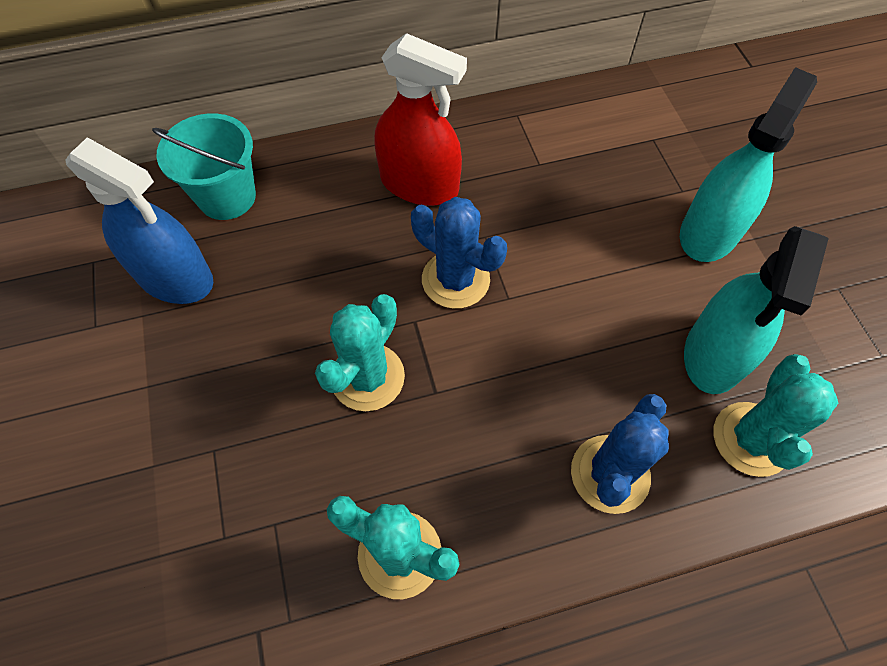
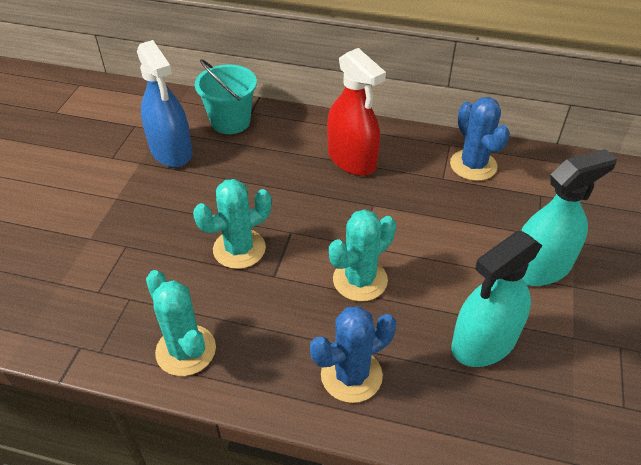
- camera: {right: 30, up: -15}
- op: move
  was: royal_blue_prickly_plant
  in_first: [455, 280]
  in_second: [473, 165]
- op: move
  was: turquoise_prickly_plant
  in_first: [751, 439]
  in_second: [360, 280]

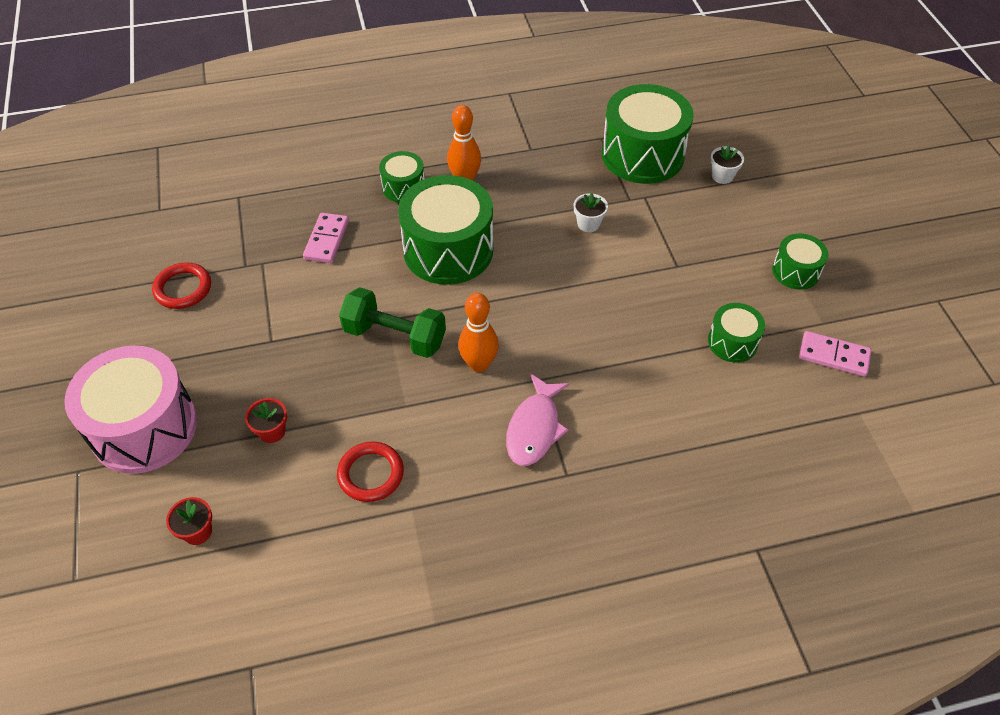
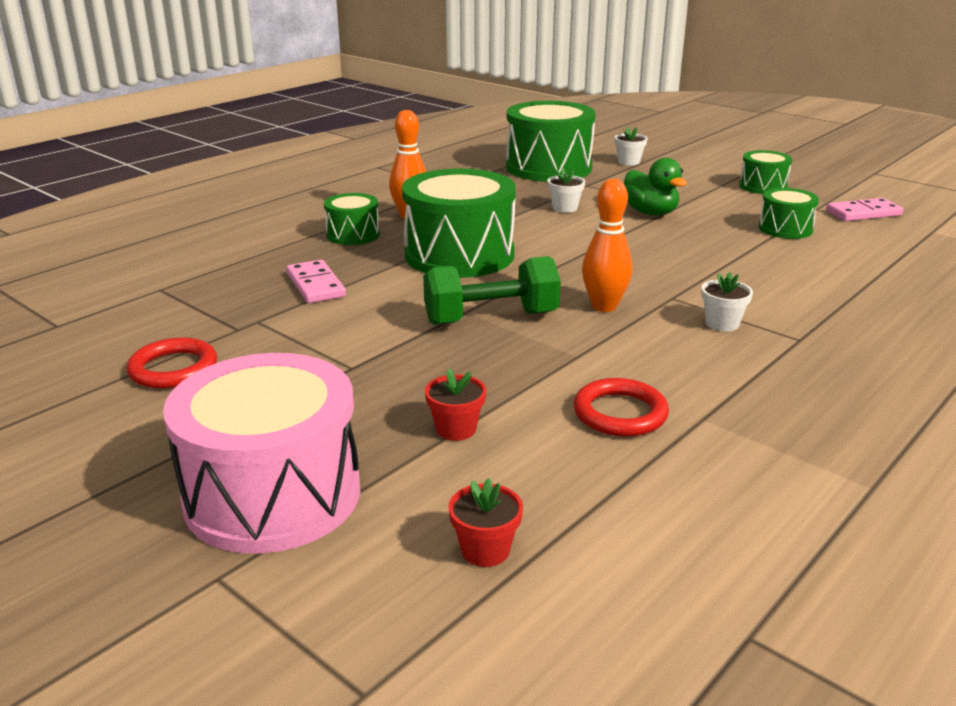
- camera: {right: -35, up: -25}
- op: replace
  was: rosy_toy_fish
  now: snow-white_plant_pot
  in_first: [535, 428]
  in_second: [722, 323]
- op: insert
  now: green_rubber_duck
  in_second: [650, 213]

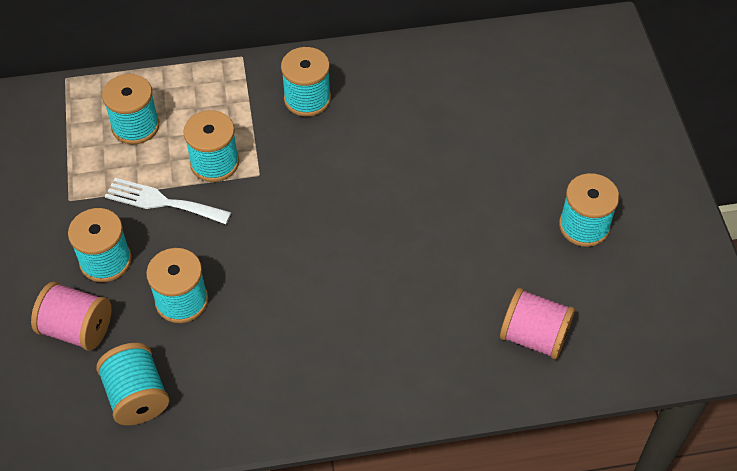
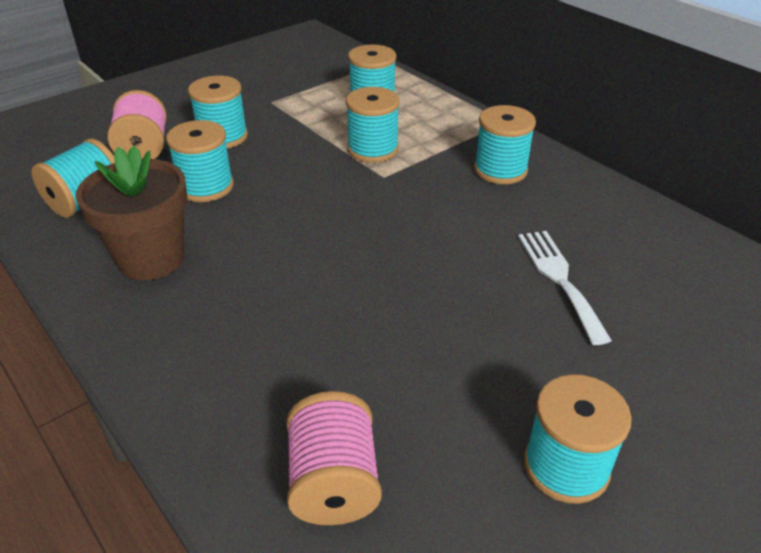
- camera: {right: 60, up: -15}
- op: move
  was: snow-white_dinner_fork
  in_first: [162, 202]
  in_second: [560, 279]
- op: insert
  now: russet_plant_pot
  in_second: [151, 259]

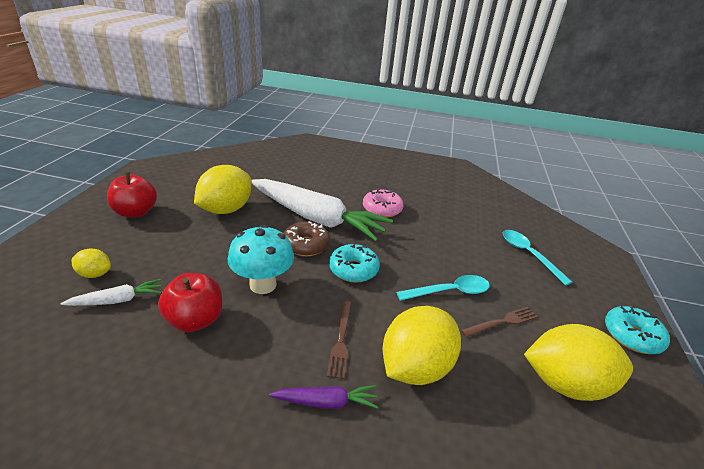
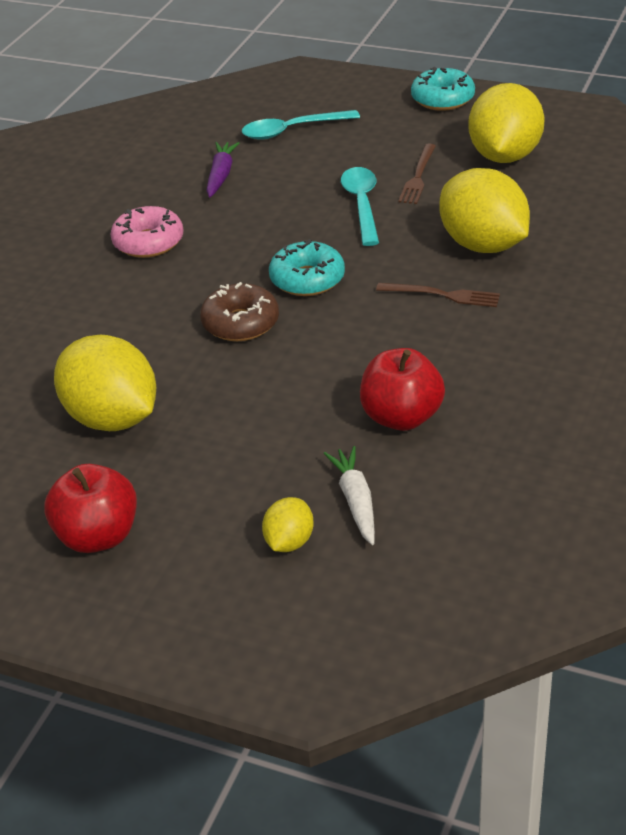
- camera: {right: -75, up: 5}
- op: delete
  was: turquoise_fungus
  in_first: [263, 284]
- op: delete
  was: snow-white_toy_carrot
  in_first: [316, 218]
- op: move
  was: purple_toy_carrot
  in_first: [326, 402]
  in_second: [221, 175]
- op: rotate
  was: russet_dinner_fork
  in_first: [502, 322]
  in_second: [418, 176]
  clockwise: -150

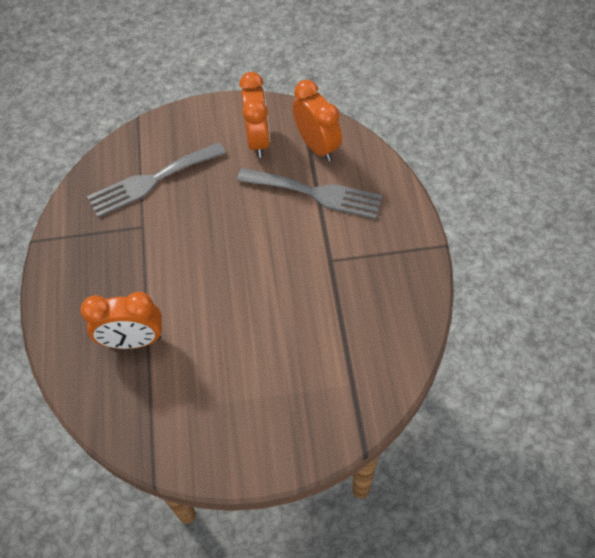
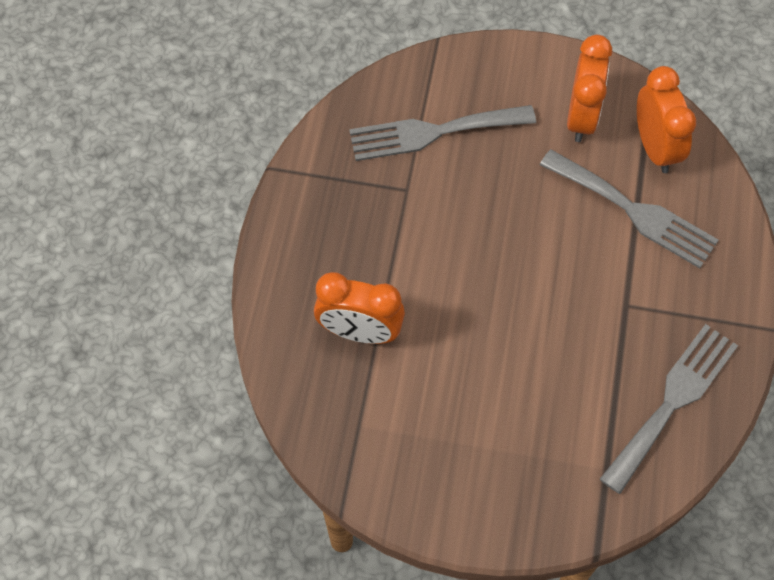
- camera: {right: 15, up: 5}
- op: insert
  now: grey_dinner_fork
  in_second: [672, 401]

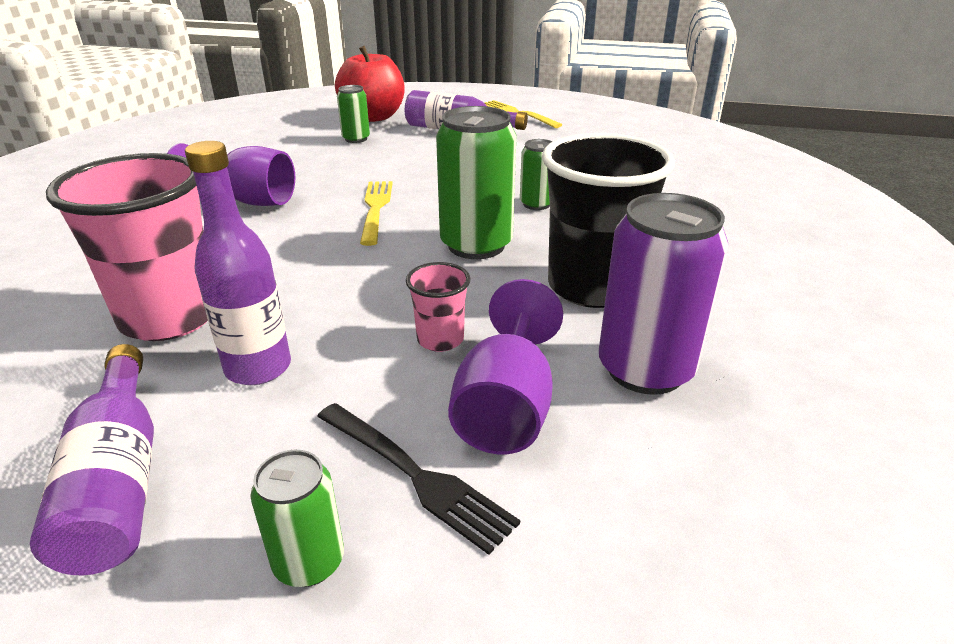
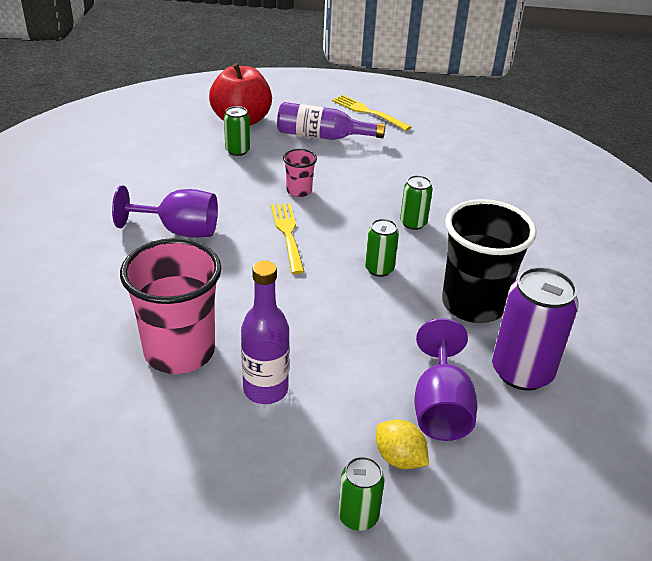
- camera: {right: -10, up: 5}
- op: delete
  was: purple_drink_bottle
  in_first: [119, 479]
- op: replace
  was: ebony_dinner_fork
  now: bright_yellow_citrus_fruit
  in_first: [415, 475]
  in_second: [399, 458]
- op: move
  was: rosy_tumbler
  in_first: [440, 339]
  in_second: [299, 191]
- op: resize
  was: green_tin
  in_first: [476, 245]
  in_second: [379, 269]
  ratio: 0.54

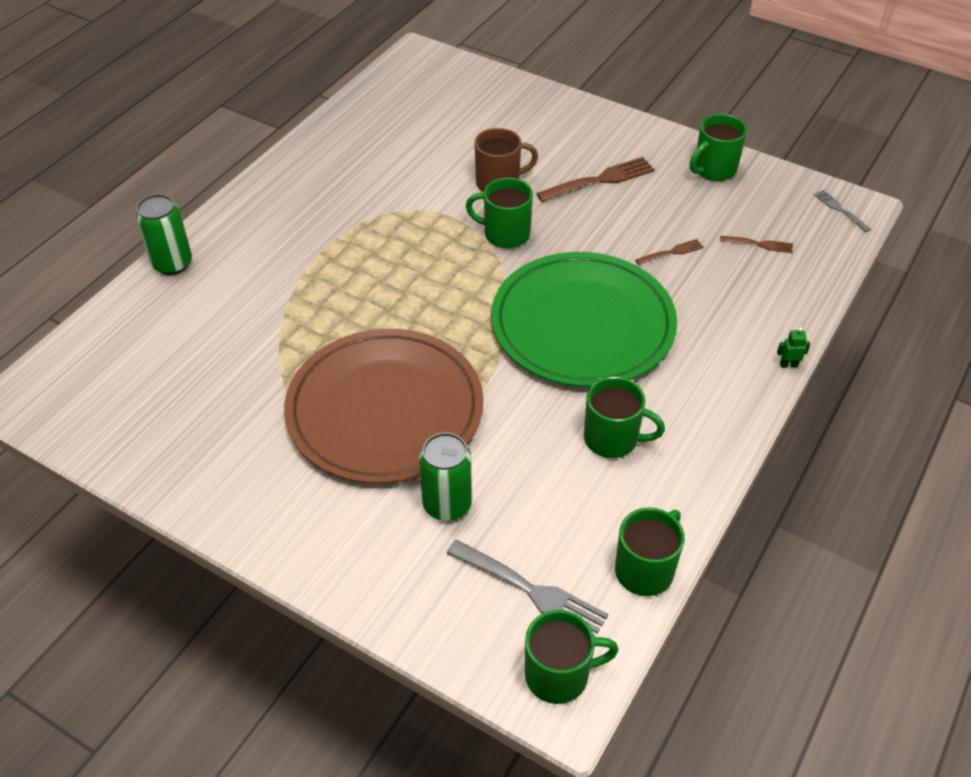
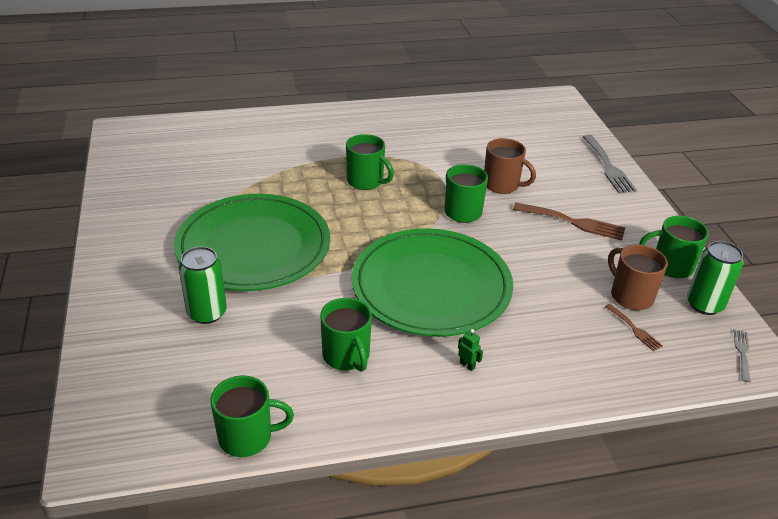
- camera: {right: 45, up: -10}
- op: move
  was: green_tin
  in_first: [172, 263]
  in_second: [704, 304]
- op: recolor
  was: russet_plate
  now: green_plate
  in_first: [385, 410]
  in_second: [253, 247]
- op: move
  was: grey_dinner_fork
  in_first: [532, 591]
  in_second: [608, 167]
- op: move
  was: green_mug
  in_first: [559, 675]
  in_second: [366, 181]
- op: delete
  was: russet_dinner_fork
  in_first: [672, 252]
- op: move
  was: green_toy_robot
  in_first: [788, 365]
  in_second: [467, 365]
- op: insert
  now: russet_mug
  in_second: [630, 296]

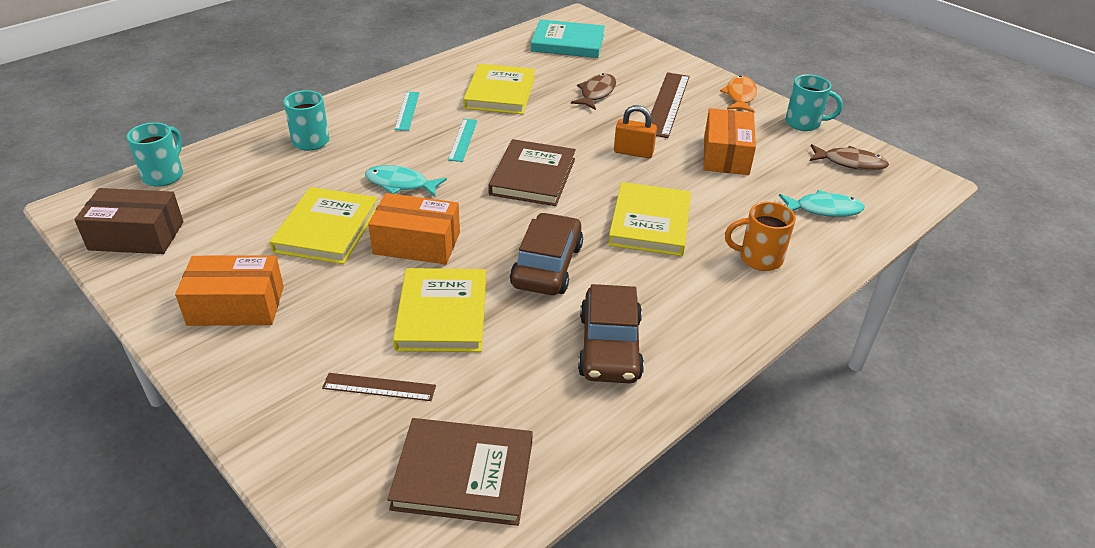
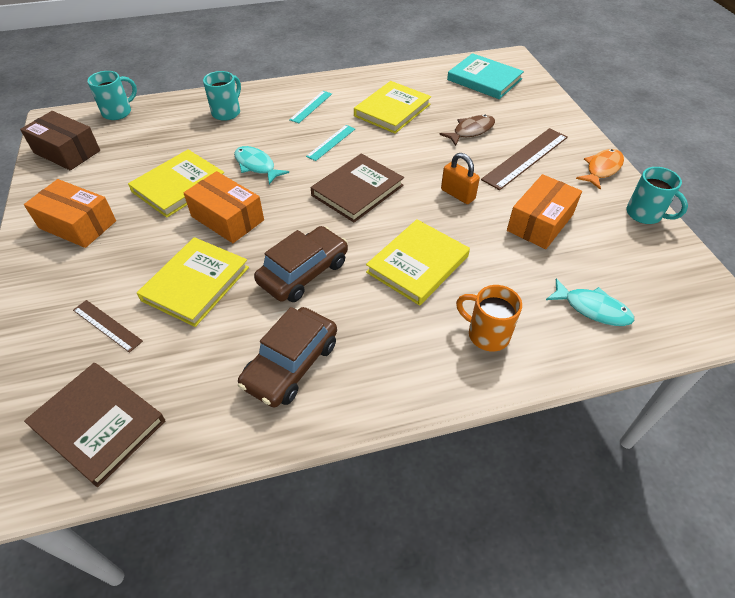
- camera: {right: 30, up: 10}
- op: delete
  was: russet_toy_fish
  in_first: [850, 163]

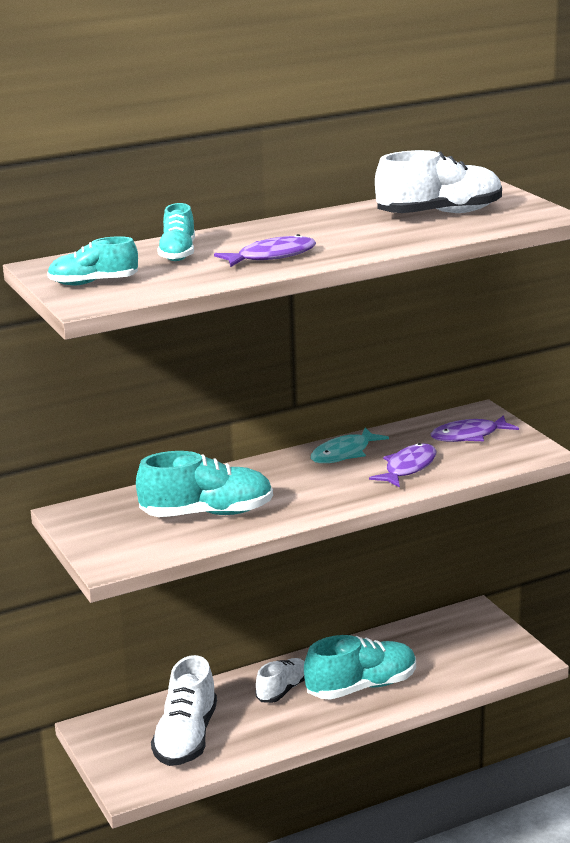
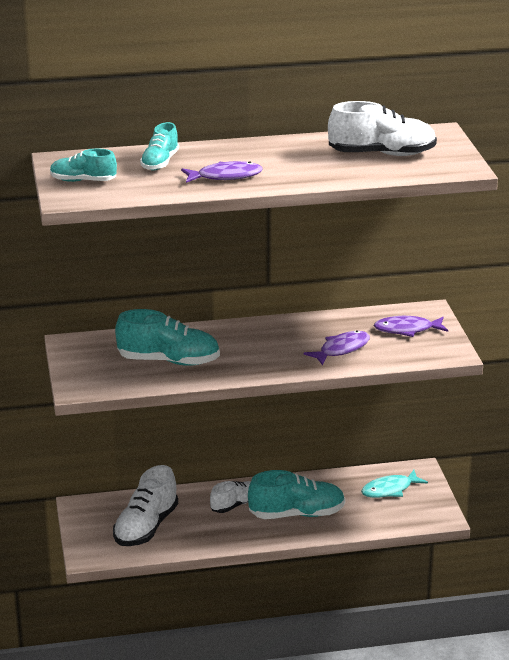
- camera: {right: 15, up: 5}
- op: move
  was: turquoise_toy_fish
  in_first: [344, 453]
  in_second: [390, 489]

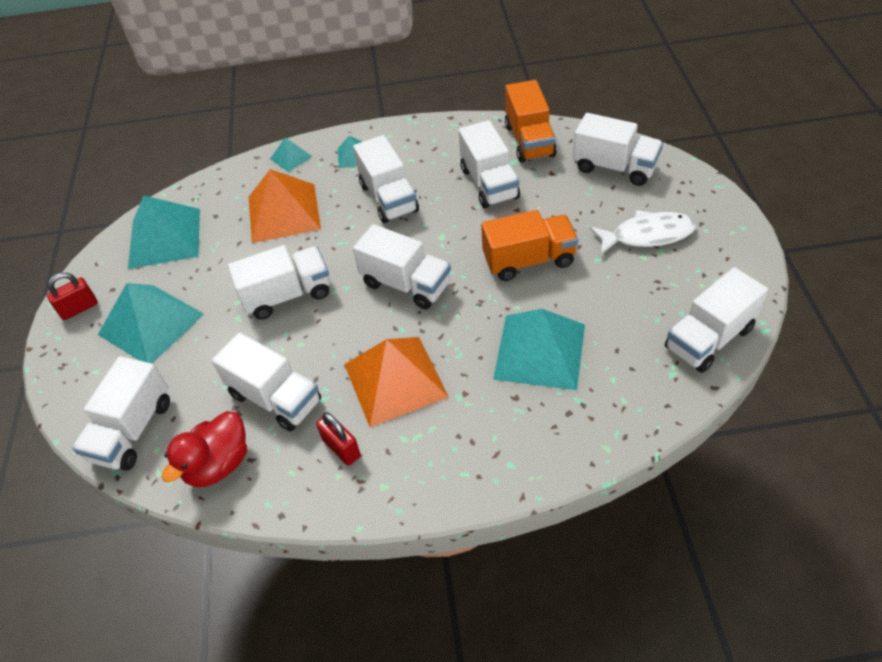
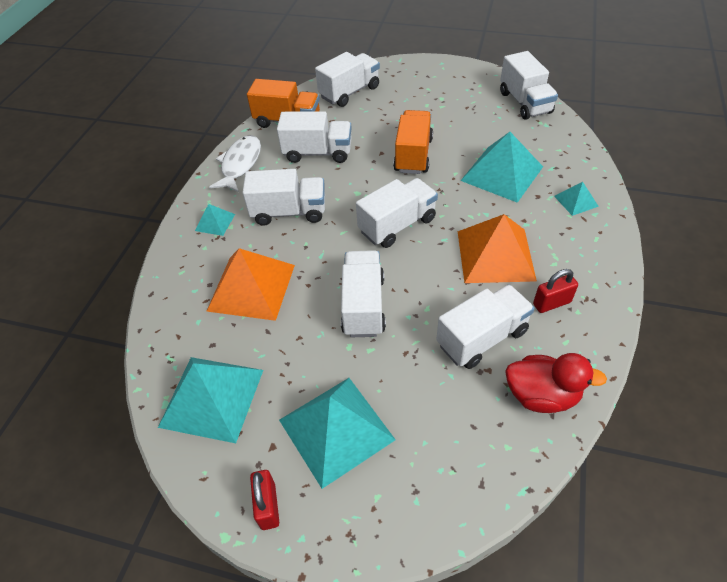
- camera: {right: -70, up: 0}
- op: delete
  was: snow-white_lorry
  in_first: [132, 430]
- op: rotate
  was: red_rubber_duck
  in_first: [218, 464]
  in_second: [541, 395]
  clockwise: -45
- op: move
  was: turquoise_solid_pyramid
  in_first: [291, 157]
  in_second: [576, 201]
- op: move
  was: snow-white_toy_fish
  in_first: [647, 235]
  in_second: [240, 164]

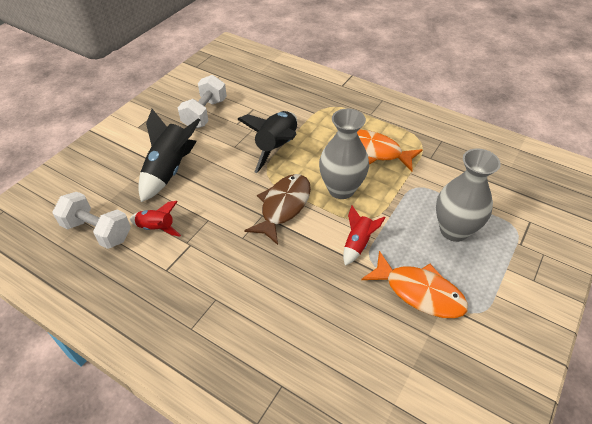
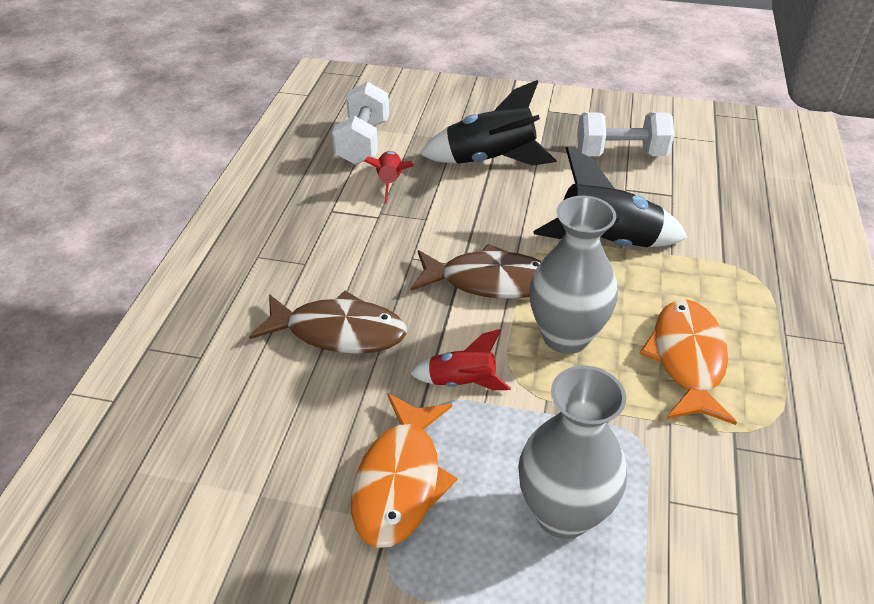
- camera: {right: 70, up: -5}
- op: insert
  now: russet_toy_fish
  in_second: [338, 332]

